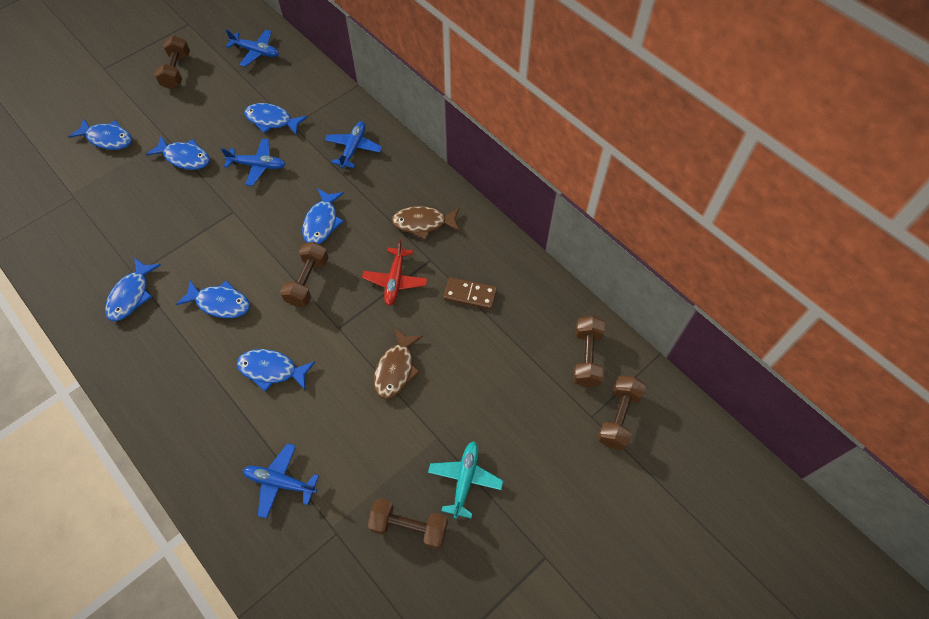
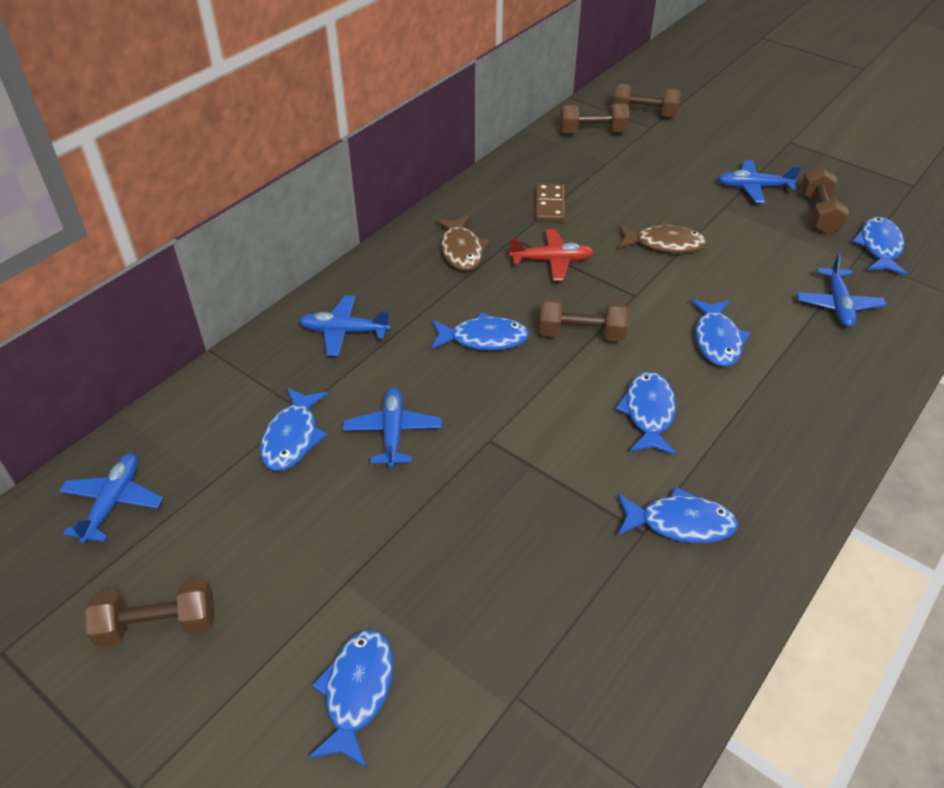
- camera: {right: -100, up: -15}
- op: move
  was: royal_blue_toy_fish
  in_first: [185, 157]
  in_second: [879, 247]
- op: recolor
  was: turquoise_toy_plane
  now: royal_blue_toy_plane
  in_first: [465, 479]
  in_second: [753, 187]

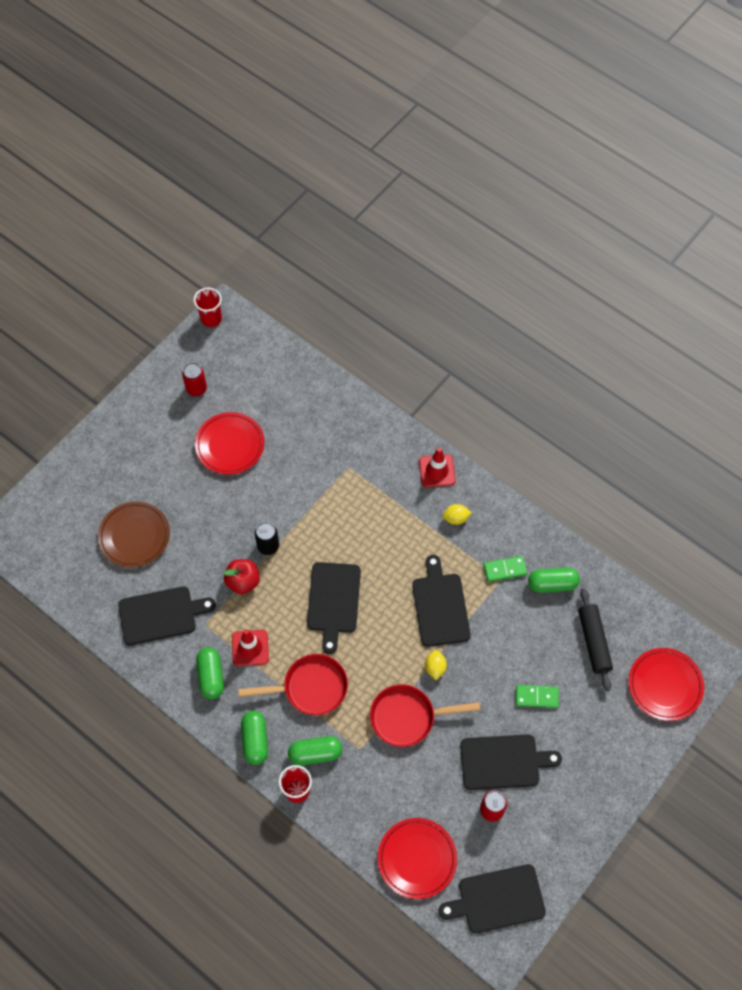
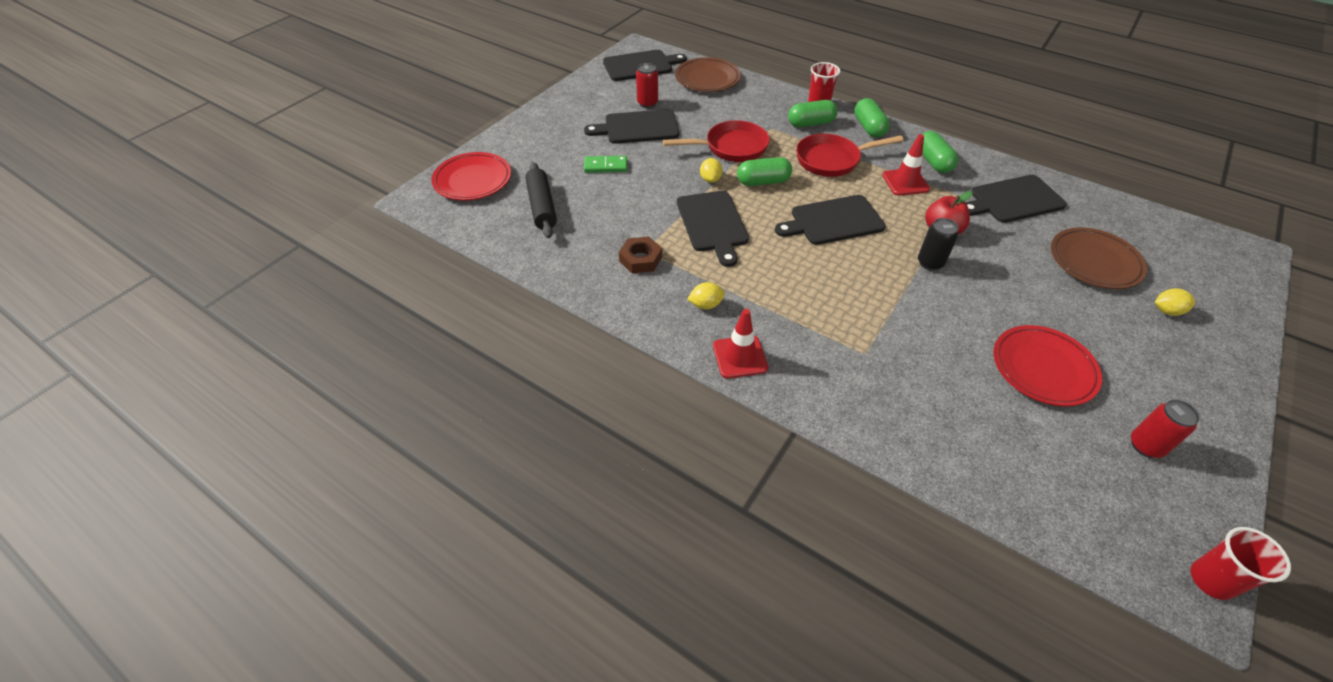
- camera: {right: 175, up: -15}
- op: rotate
  was: ebony_cutting_board
  in_first: [333, 601]
  in_second: [833, 221]
  clockwise: -105
- op: recolor
  was: red_plate
  now: russet_plate
  in_first: [417, 859]
  in_second: [707, 79]
- op: replace
  was: green_domino_tile
  now: russet_nut
  in_first: [505, 569]
  in_second: [640, 259]
- op: move
  was: green_pill_shape
  in_first: [552, 584]
  in_second: [763, 182]
- op: insert
  now: bright_yellow_citrus_fruit
  in_second: [1166, 311]

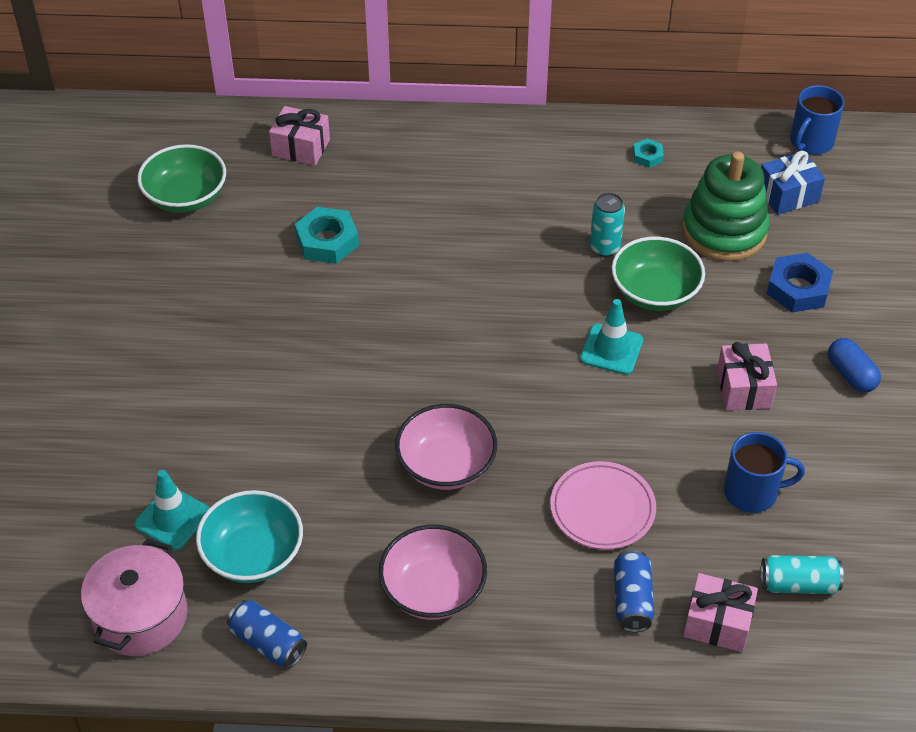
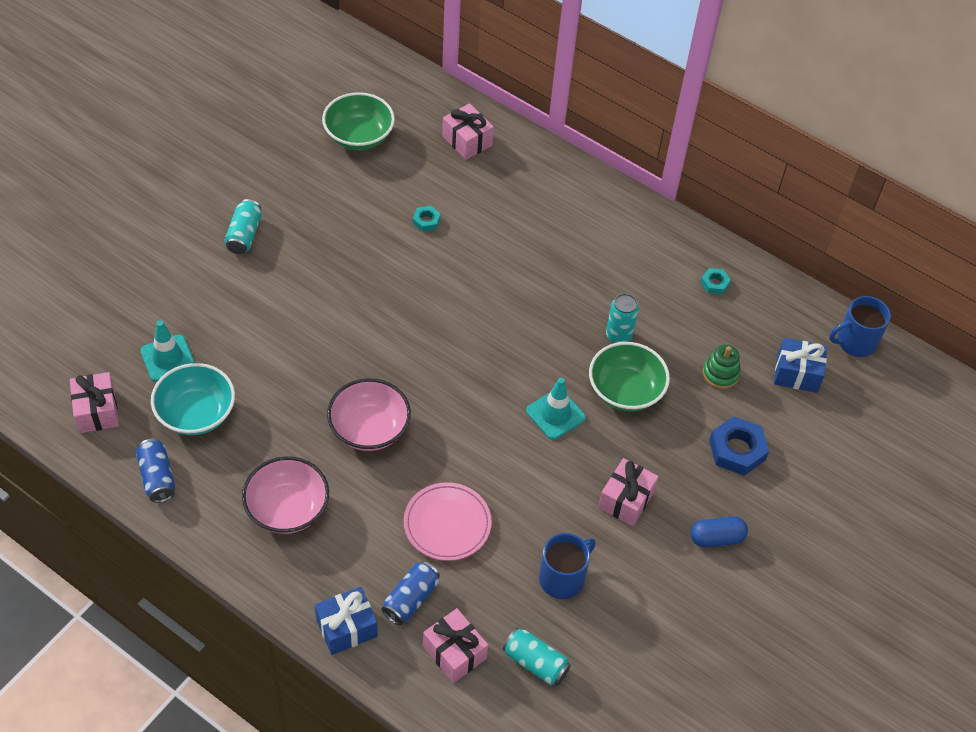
- camera: {right: 30, up: 5}
- op: replace
  was: rosy_cooking_pot
  now: rosy_wrapped_gift
  in_first: [140, 616]
  in_second: [97, 411]
- op: resize
  was: turquoise_nut
  in_first: [327, 241]
  in_second: [426, 221]
  ratio: 0.53
- op: resize
  was: green_stacking_toy
  in_first: [724, 231]
  in_second: [720, 374]
  ratio: 0.49
- op: rotate
  was: royal_blue_mug
  in_first: [752, 492]
  in_second: [563, 578]
  clockwise: -75
- op: rotate
  was: royal_blue_pill_shape
  in_first: [851, 375]
  in_second: [716, 538]
  clockwise: 75
- op: insert
  now: turquoise_tin
  in_second: [244, 235]
- op: insert
  now: royal_blue_wrapped_gift
  in_second: [346, 628]

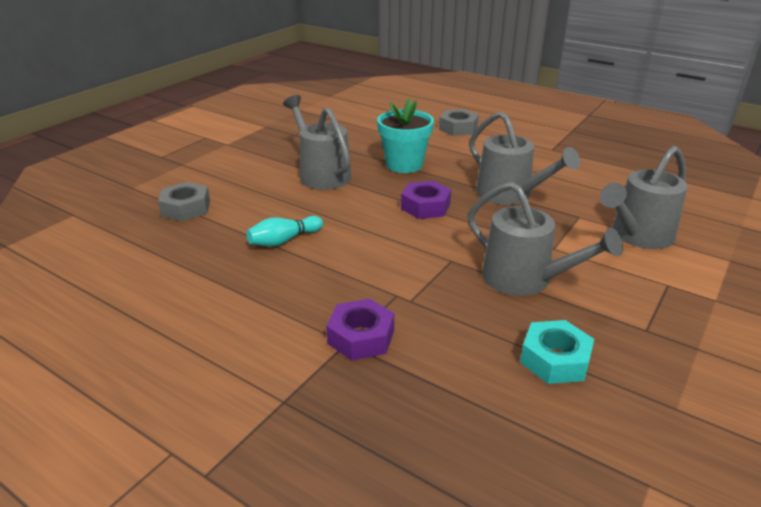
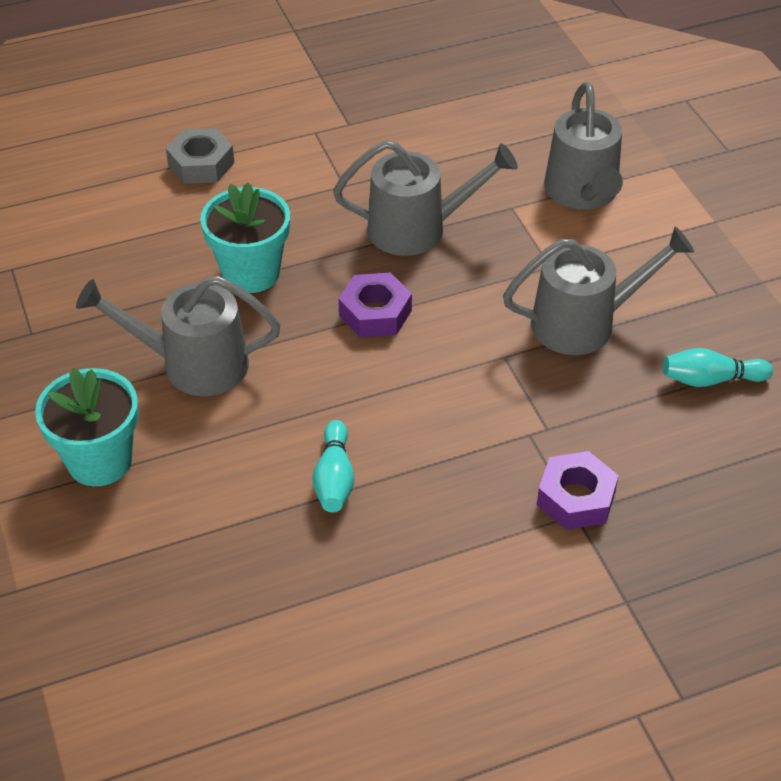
- camera: {right: -55, up: 15}
- op: delete
  was: grey_nut
  in_first: [186, 208]
- op: replace
  was: turquoise_nut
  now: turquoise_tenpin
  in_first: [555, 359]
  in_second: [710, 379]
- op: insert
  now: turquoise_plant_pot
  in_second: [100, 460]

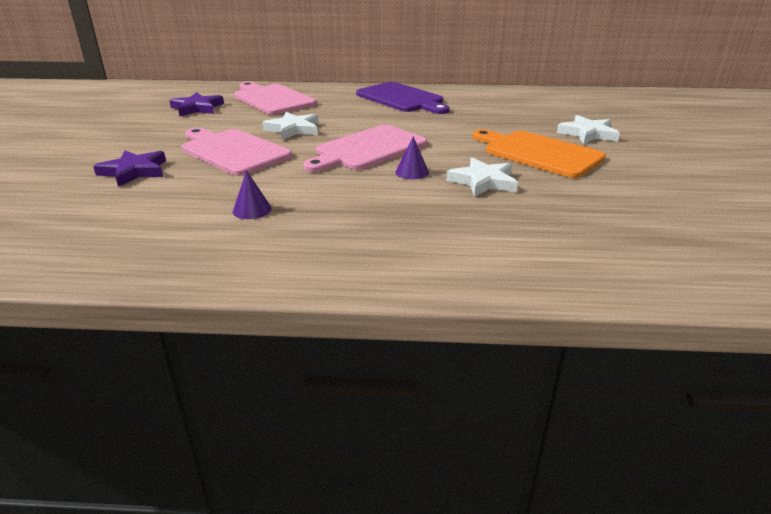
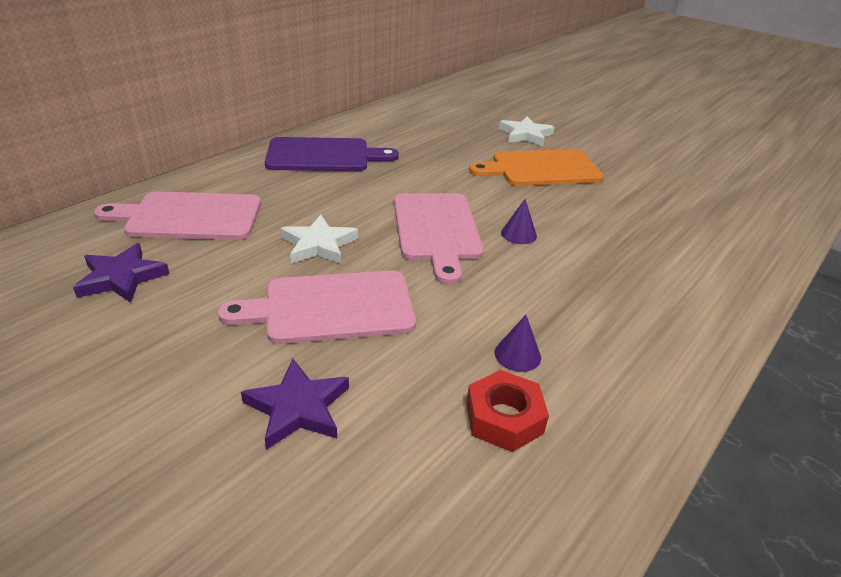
- camera: {right: -55, up: 5}
- op: delete
  was: snow-white_star_shape
  in_first: [483, 181]
- op: insert
  now: red_nut
  in_second: [504, 418]

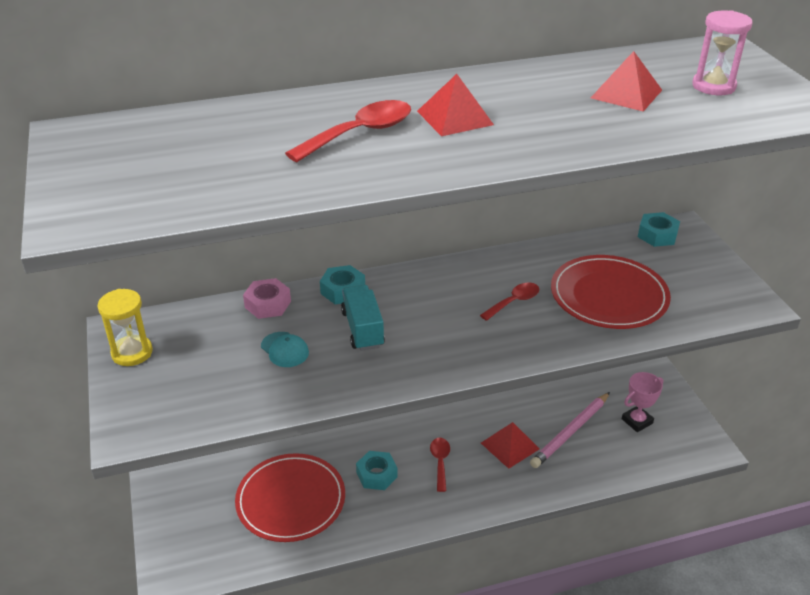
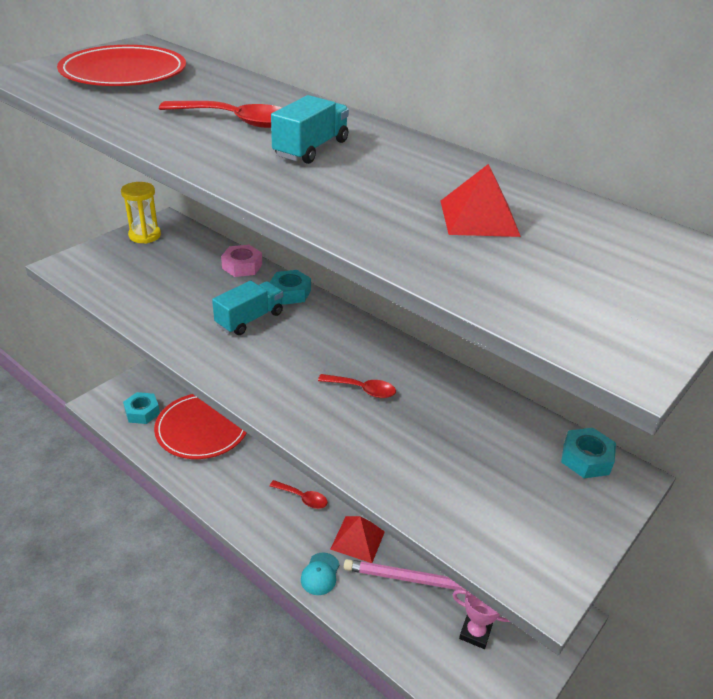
- camera: {right: 55, up: 0}
- op: move
  was: turquoise_baseball_cap
  in_first: [284, 350]
  in_second: [320, 574]
- op: move
  was: turquoise_nut
  in_first: [376, 475]
  in_second: [142, 412]
- op: replace
  was: red_solid_pyramid
  now: turquoise_lorry
  in_first: [454, 118]
  in_second: [311, 149]
- op: rotate
  was: red_spoon
  in_first: [440, 462]
  in_second: [303, 498]
  clockwise: 60
- op: move
  was: red_plate
  in_first: [609, 296]
  in_second: [124, 72]
- op: delete
  was: rosy_sandglass
  in_first: [713, 86]

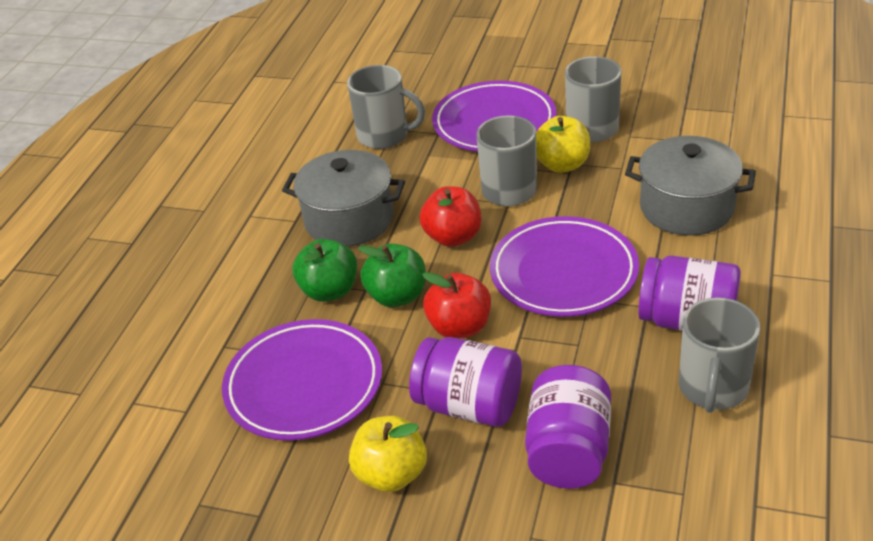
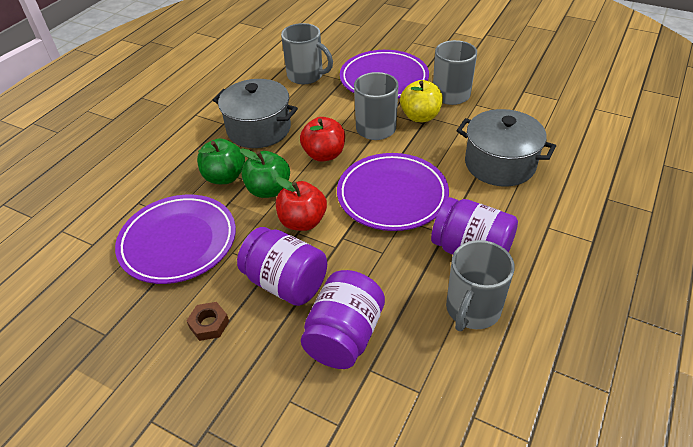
- camera: {right: 10, up: 5}
- op: replace
  was: bright_yellow_apple_fruit
  now: russet_nut
  in_first: [391, 474]
  in_second: [209, 324]

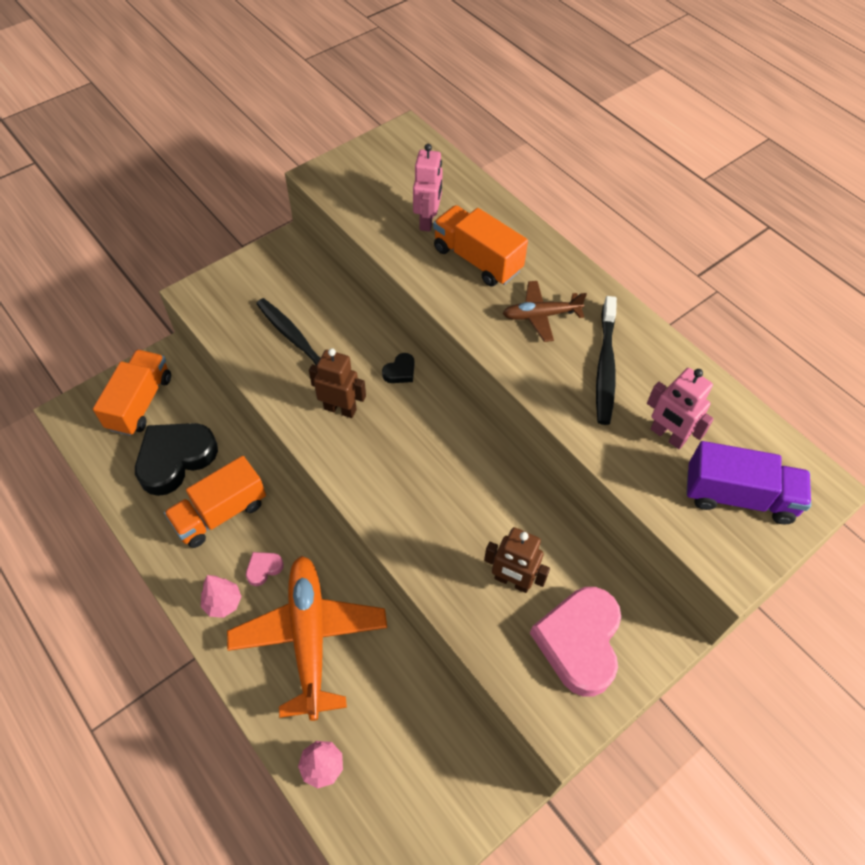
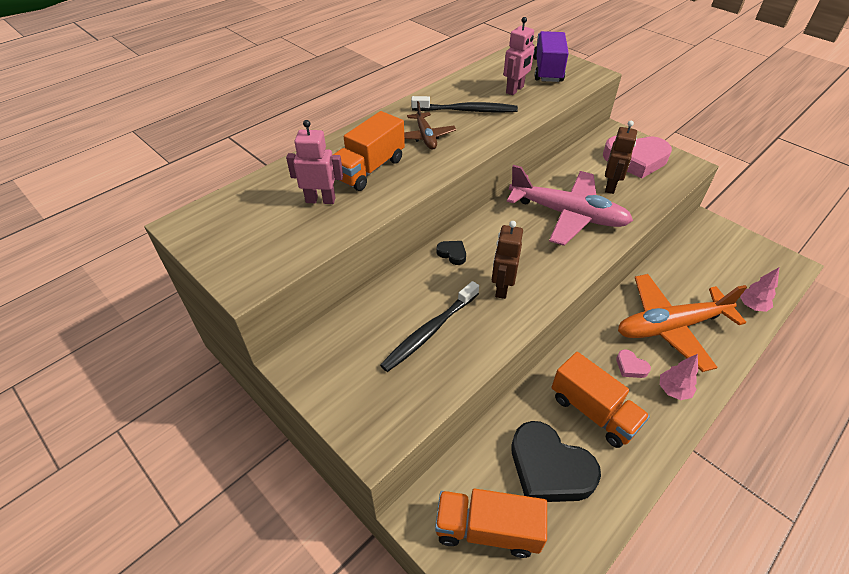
- camera: {right: -95, up: -10}
- op: insert
  now: rosy_toy_plane
  in_second: [568, 215]

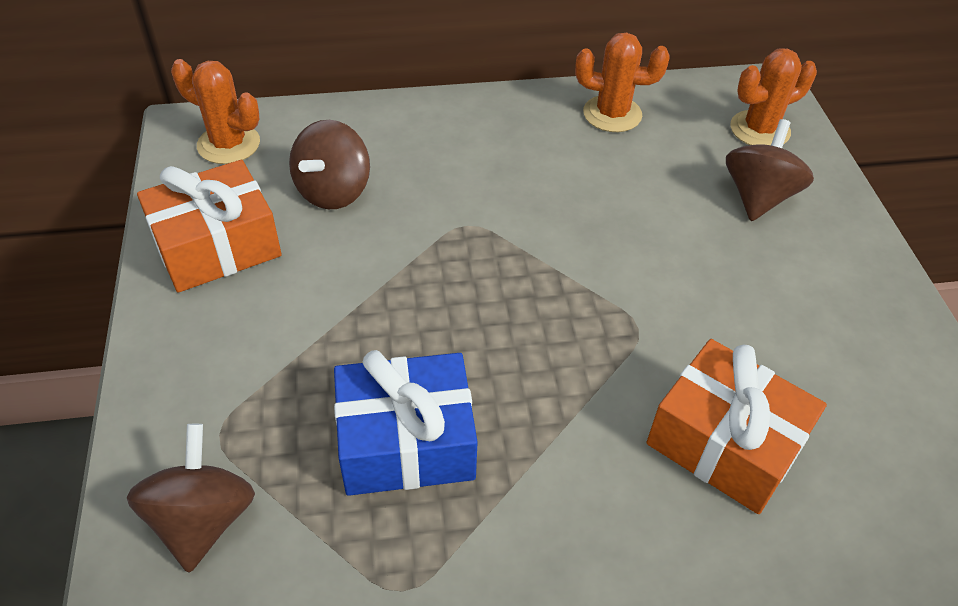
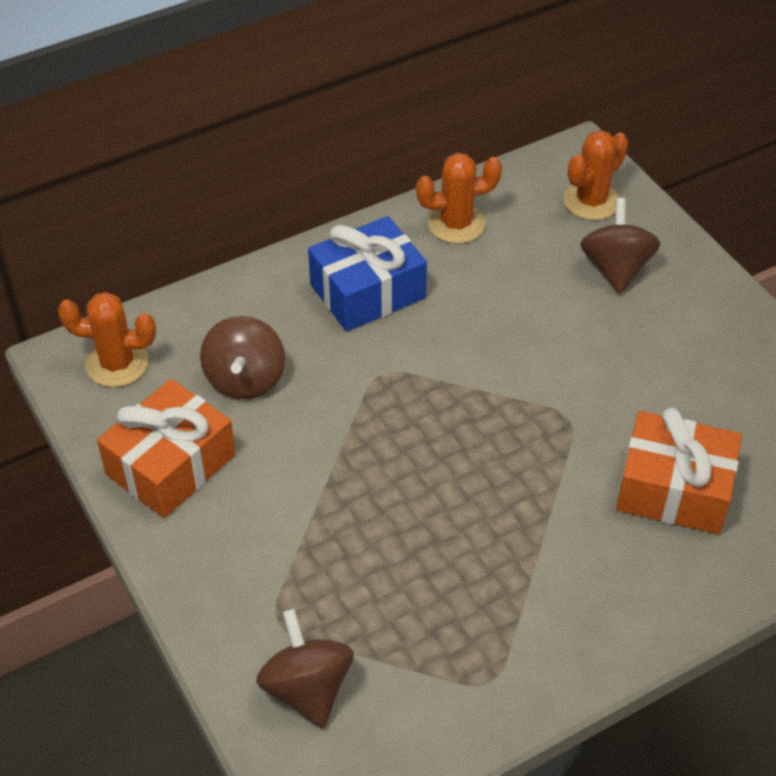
- camera: {right: -20, up: 0}
- op: move
  was: royal_blue_wrapped_gift
  in_first: [406, 442]
  in_second: [367, 291]

